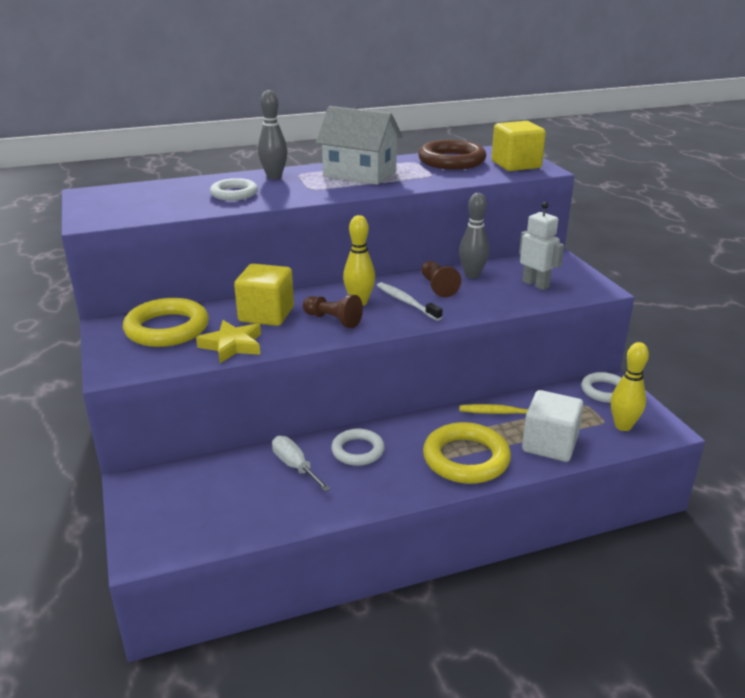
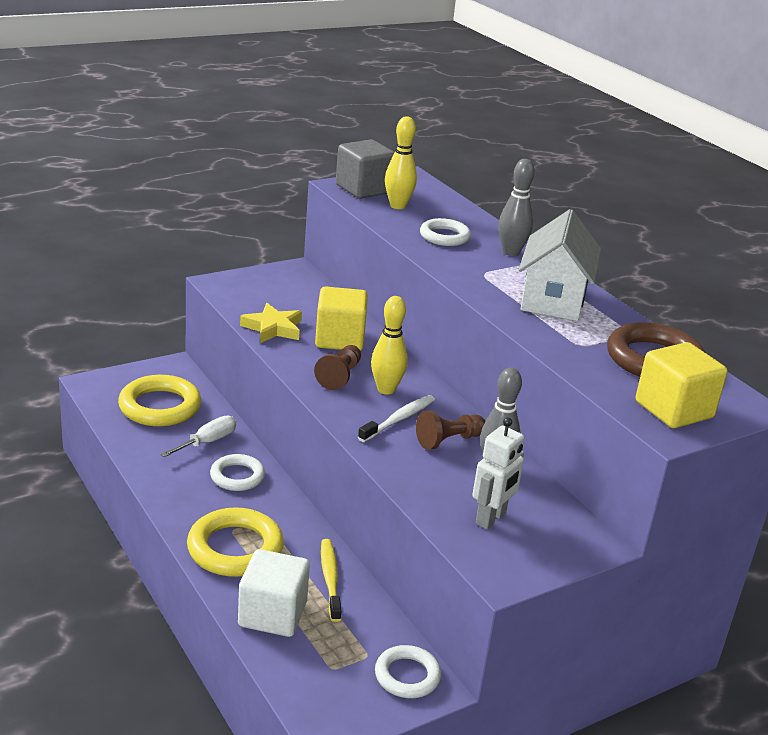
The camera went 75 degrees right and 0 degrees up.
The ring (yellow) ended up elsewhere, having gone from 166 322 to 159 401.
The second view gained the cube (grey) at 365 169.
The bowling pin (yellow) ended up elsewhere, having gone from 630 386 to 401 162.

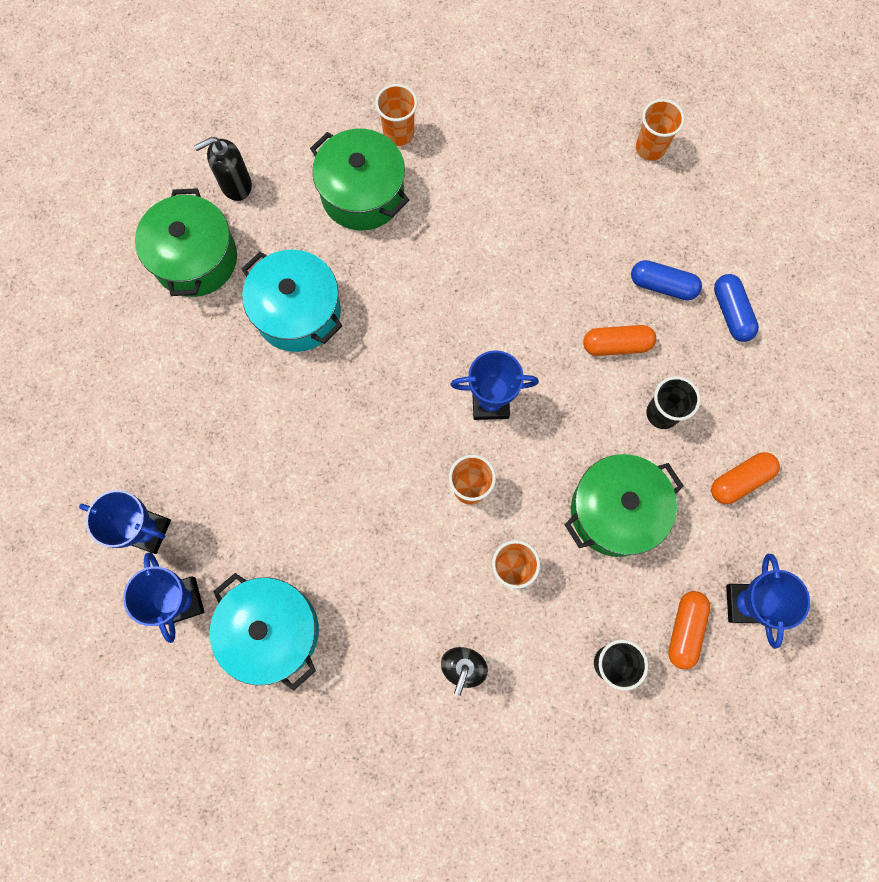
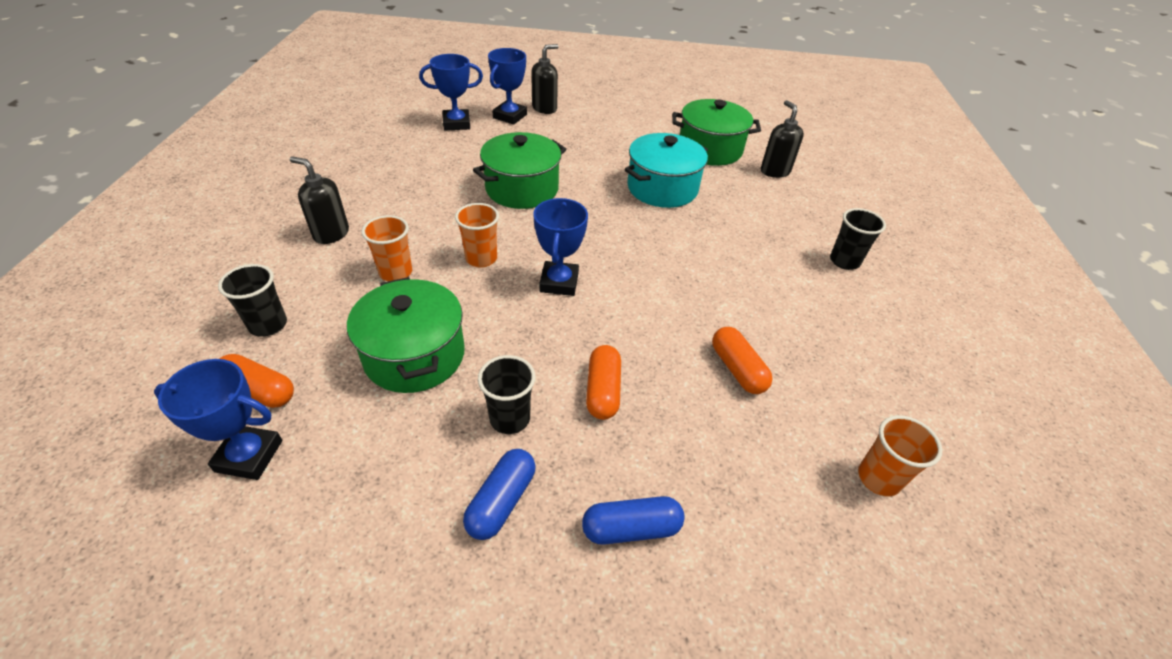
The camera went 95 degrees right and 30 degrees down.
The capsule (blue) ended up elsewhere, having gone from 666 280 to 499 494.
The pot (green) ended up elsewhere, having gone from 359 179 to 519 170.
The second view gained the soap dispenser (black) at 544 79.
The capsule (orange) ended up elsewhere, having gone from 745 478 to 742 360.
What was the cup (orange) at 396 115 turned into the cup (black) at 858 239.
The second view lost the pot (turquoise) at 264 632.

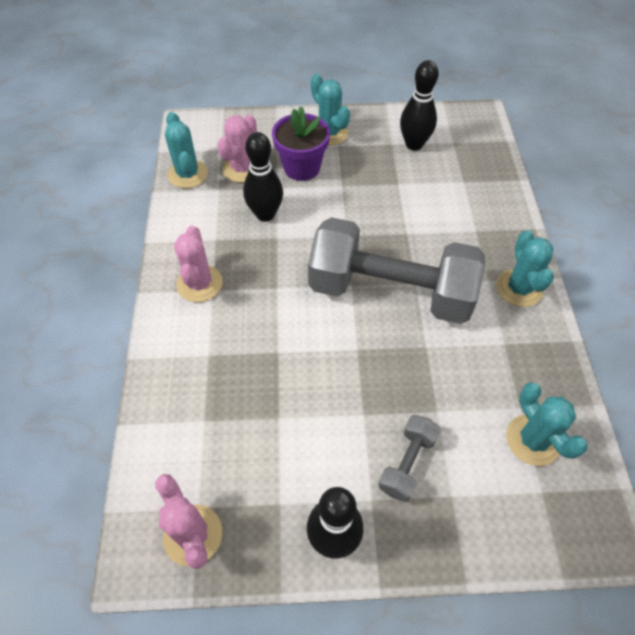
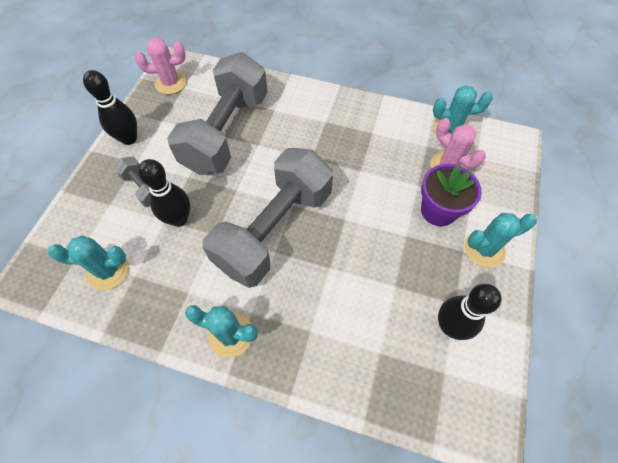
The camera went 110 degrees right and 5 degrees up.
The bowling pin (black) ended up elsewhere, having gone from 263 177 to 164 193.
The second view gained the dumbbell (grey) at 217 113.
The second view lost the cactus (pink) at 198 263.

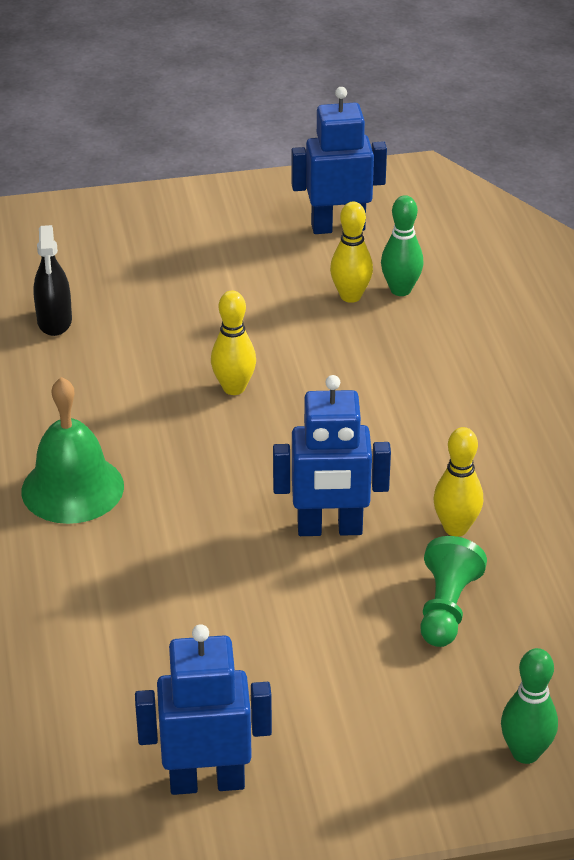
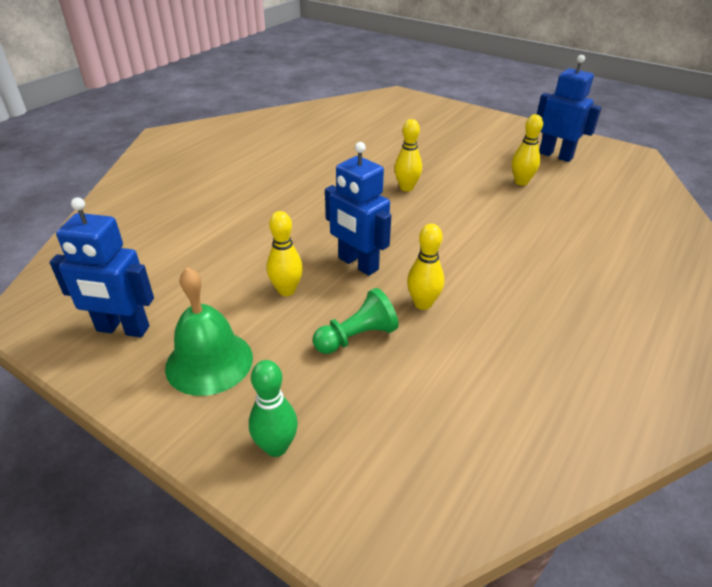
The camera went 45 degrees right and 0 degrees up.
The robot (blue) at 203 709 ended up facing another way, 150 degrees clockwise from before.
The bell (green) ended up elsewhere, having gone from 72 450 to 209 331.
The second view gained the bowling pin (yellow) at 285 253.
The second view lost the spray bottle (black) at 52 280.
The second view lost the bowling pin (green) at 402 245.

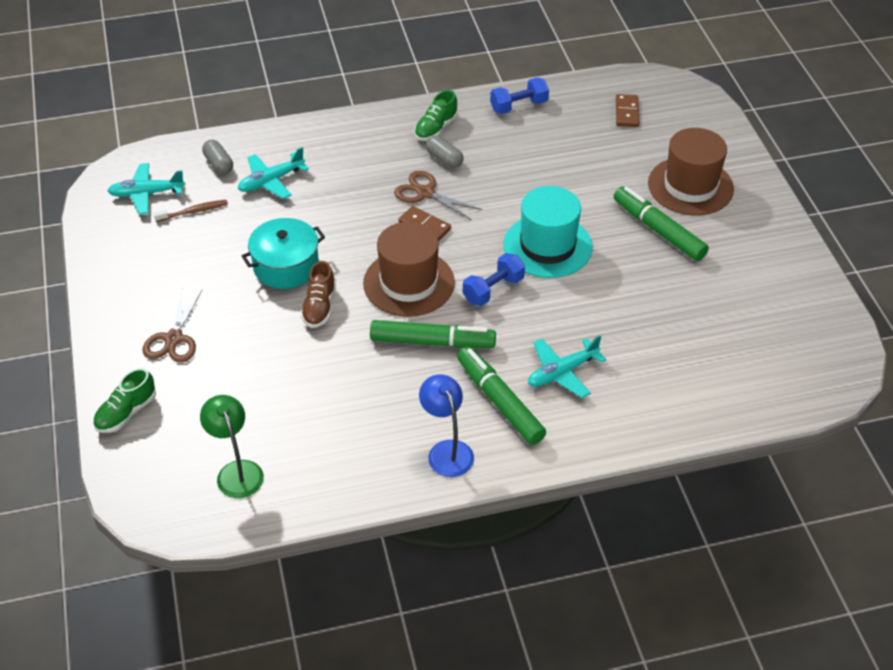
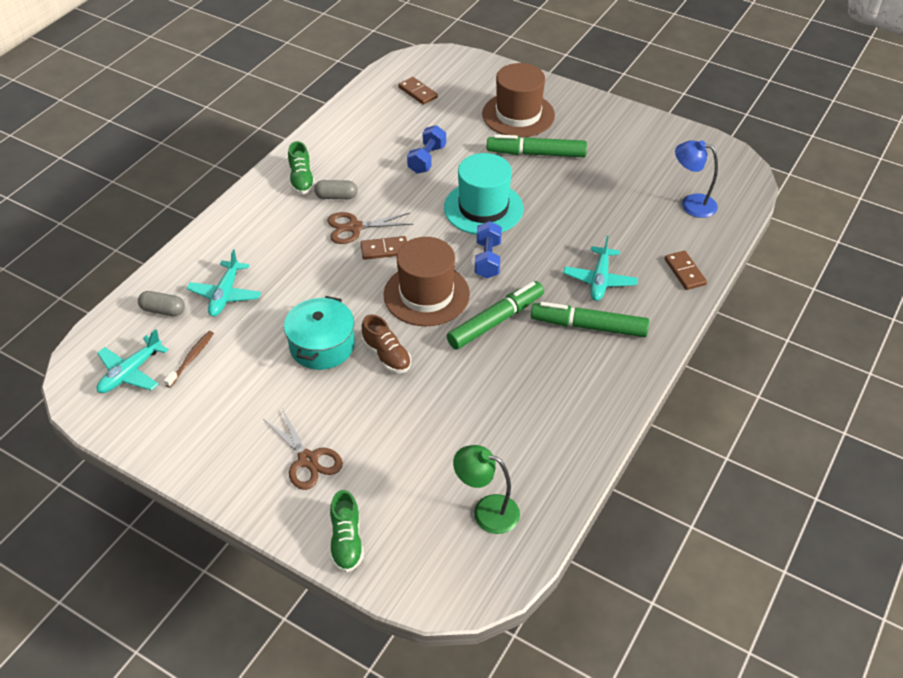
The camera went 45 degrees left and 0 degrees up.
The dumbbell (blue) ended up elsewhere, having gone from 519 95 to 426 149.
The second view gained the domino (brown) at 686 270.
The lamp (blue) ended up elsewhere, having gone from 446 425 to 696 179.

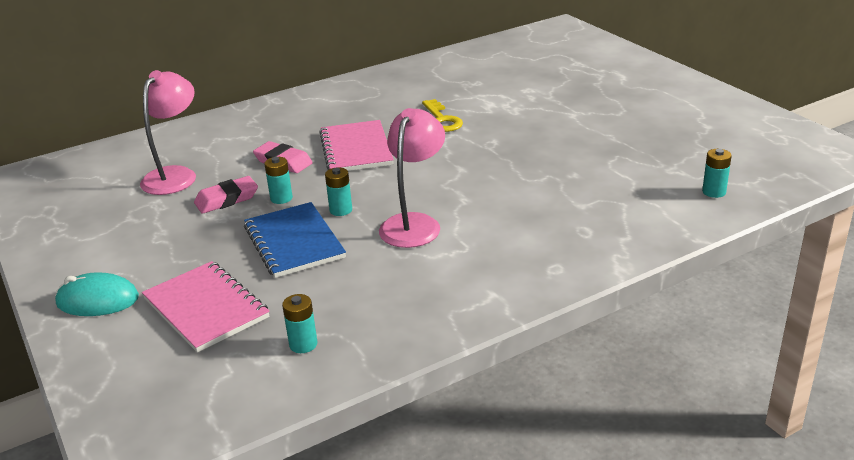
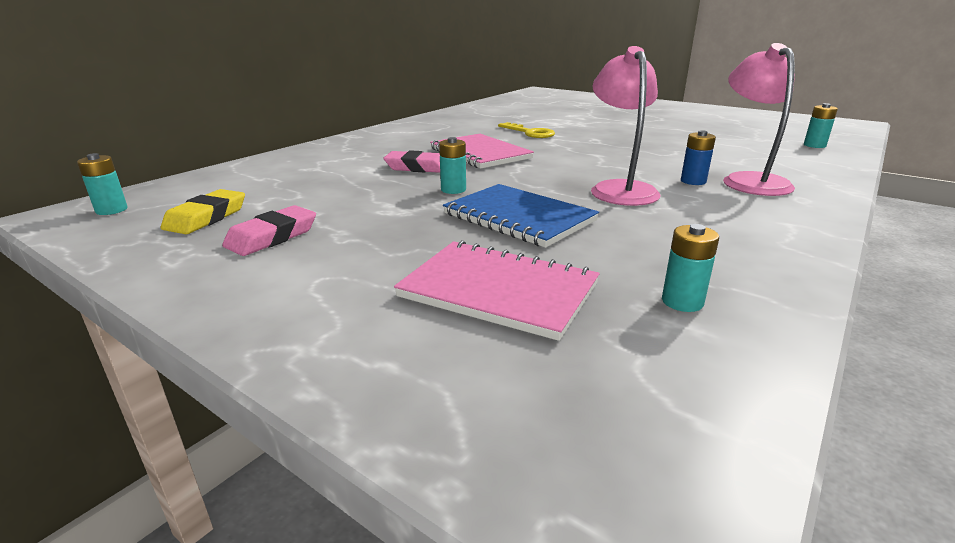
The camera went 25 degrees left and 5 degrees down.
The battery (turquoise) ended up elsewhere, having gone from 338 191 to 102 184.
The second view gained the eraser (yellow) at 203 211.
The eraser (pink) ended up elsewhere, having gone from 226 195 to 269 230.
The second view gained the battery (blue) at 698 157.
The lamp (pink) ended up elsewhere, having gone from 168 132 to 759 119.
The second view lost the mouse (turquoise) at 97 294.

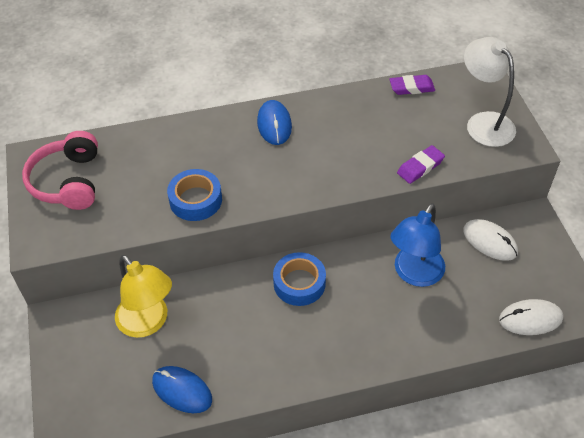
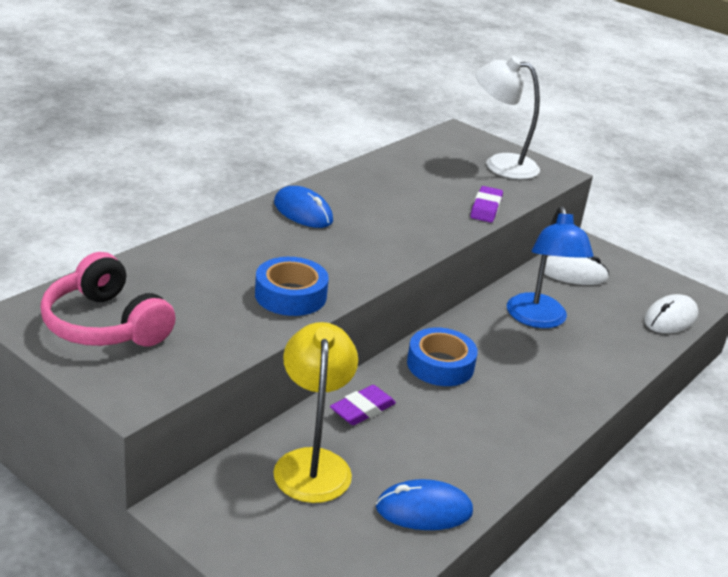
The camera went 40 degrees left and 20 degrees down.
The lamp (yellow) at 143 296 ended up facing another way, 105 degrees counterclockwise from before.
The eraser (purple) ended up elsewhere, having gone from 412 85 to 363 405.

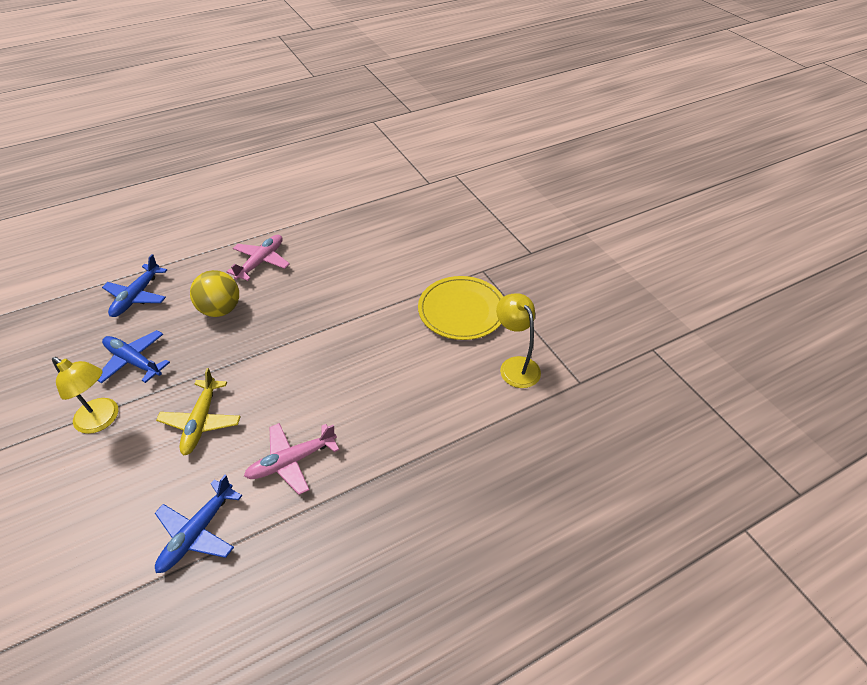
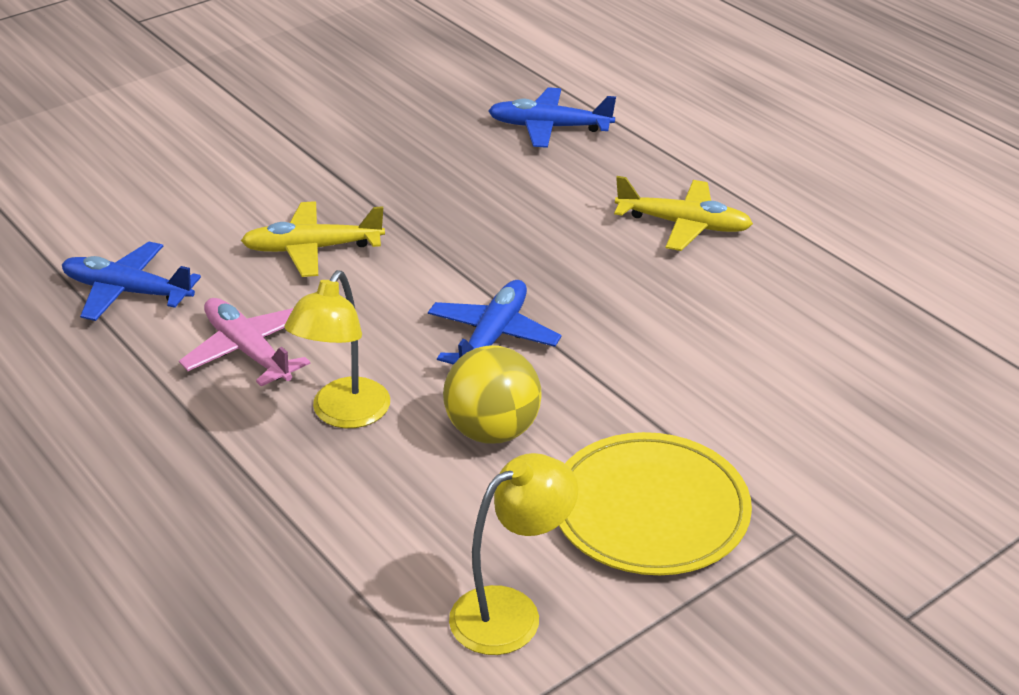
The camera went 80 degrees right and 10 degrees down.
The lamp (yellow) ended up elsewhere, having gone from 85 395 to 337 349.
The plane (blue) ended up elsewhere, having gone from 134 356 to 495 322.
The ball (yellow) ended up elsewhere, having gone from 214 293 to 492 395.
What was the plane (pink) at 258 258 turned into the plane (yellow) at 683 213.

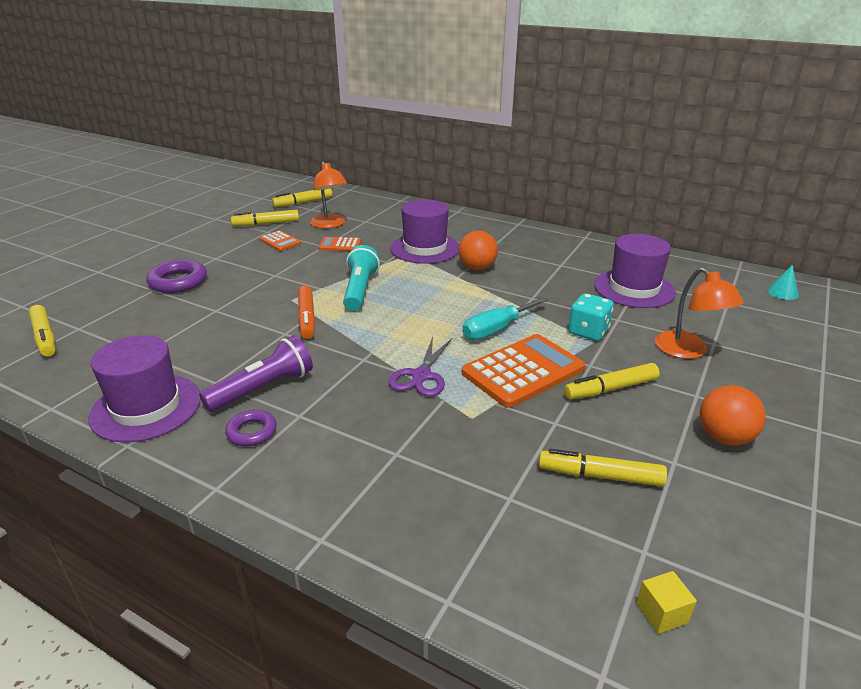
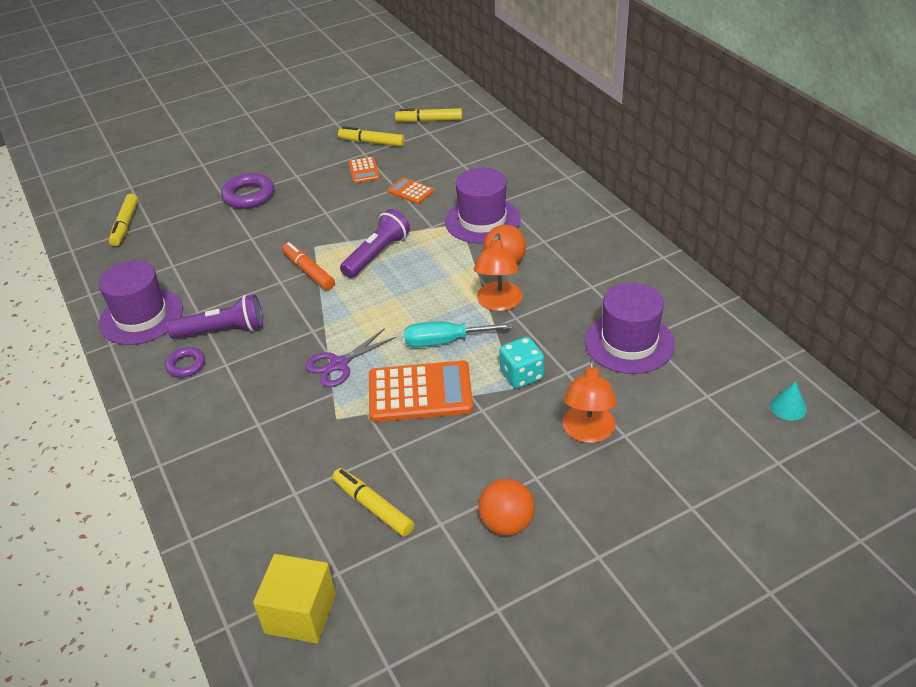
The camera went 35 degrees right and 10 degrees up.
The size of the cube (yellow) at 667 602 changed by a factor of 2.08.
The marker (orange) at 306 312 ended up facing another way, 120 degrees clockwise from before.
What was the flashlight (turquoise) at 361 278 turned into the flashlight (purple) at 375 243.
The lamp (orange) ended up elsewhere, having gone from 328 195 to 498 272.
The second view lost the marker (yellow) at 612 381.

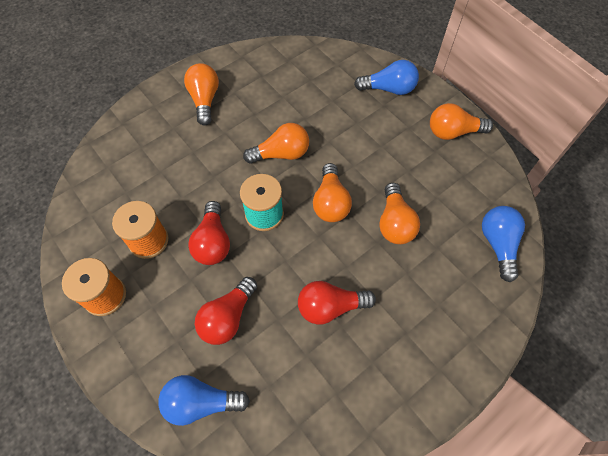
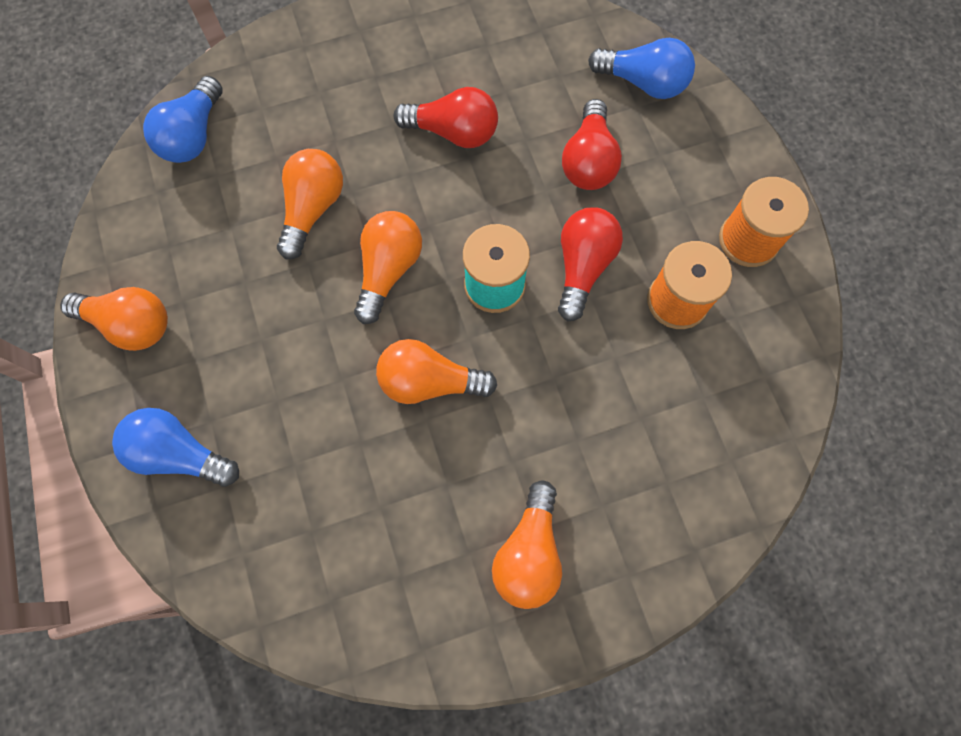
The camera went 160 degrees left and 10 degrees up.
The light bulb (red) at 226 311 ended up facing another way, 135 degrees clockwise from before.

